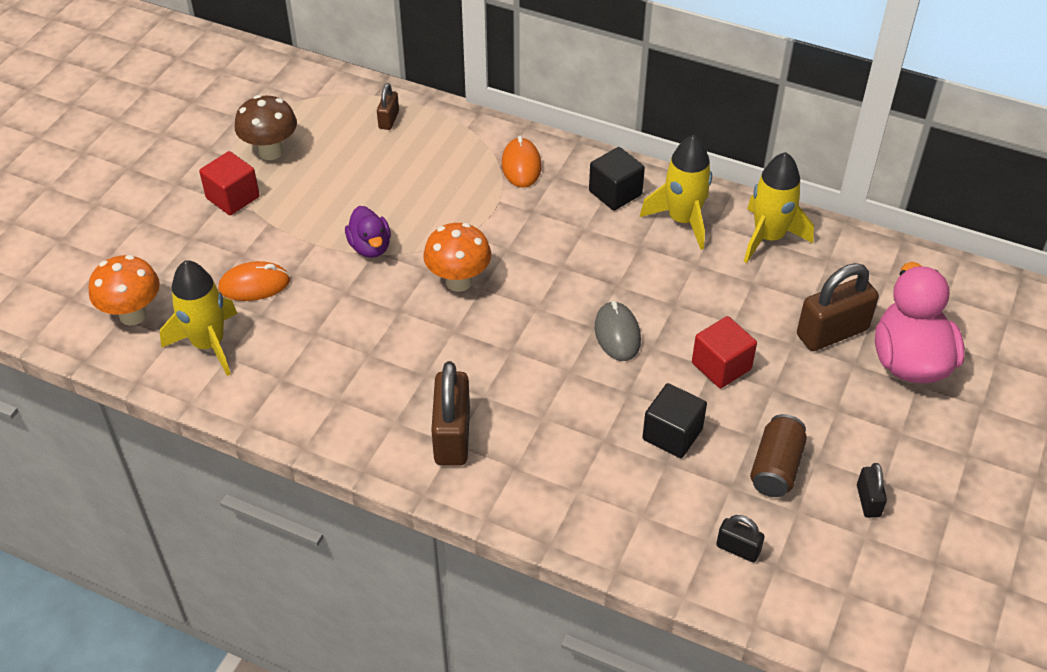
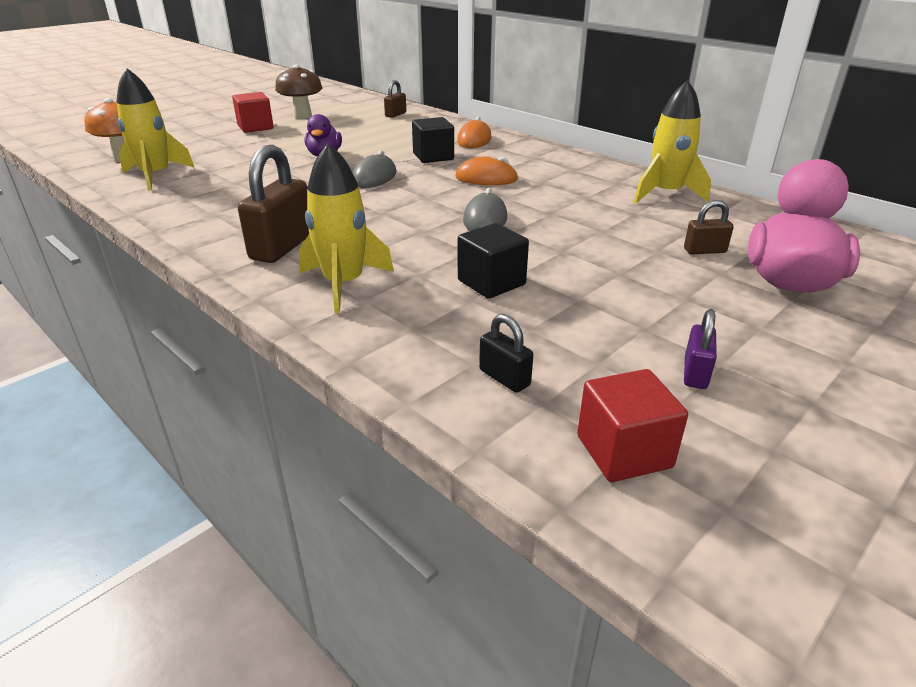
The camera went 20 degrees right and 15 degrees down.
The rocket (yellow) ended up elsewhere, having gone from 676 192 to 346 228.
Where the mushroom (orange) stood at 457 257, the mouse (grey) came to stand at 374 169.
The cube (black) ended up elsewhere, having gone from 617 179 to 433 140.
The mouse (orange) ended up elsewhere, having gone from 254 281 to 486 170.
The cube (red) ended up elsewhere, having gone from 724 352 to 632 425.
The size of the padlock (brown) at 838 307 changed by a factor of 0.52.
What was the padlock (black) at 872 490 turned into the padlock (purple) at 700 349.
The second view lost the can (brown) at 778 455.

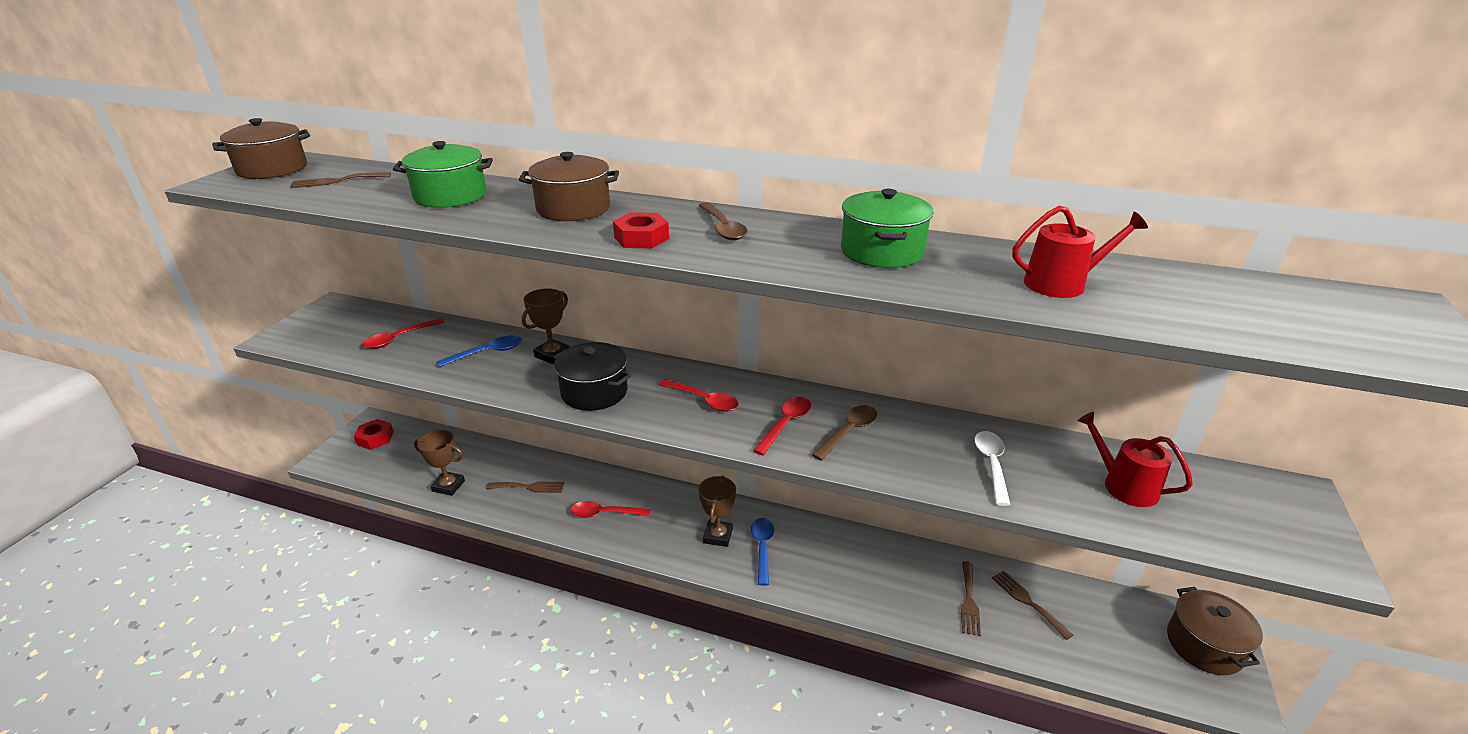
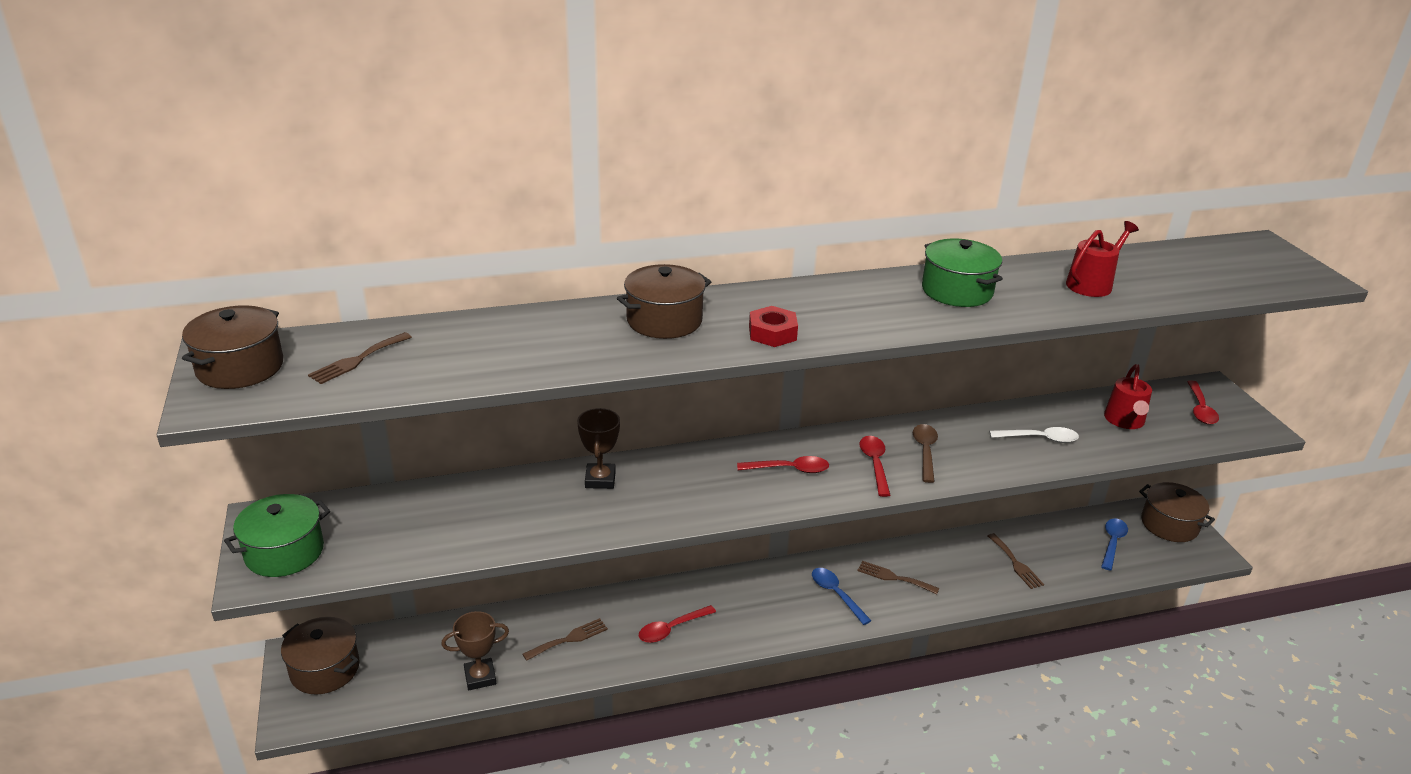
The camera went 35 degrees left and 0 degrees up.
The pot (green) ended up elsewhere, having gone from 443 174 to 277 535.
Where the nut (red) stood at 374 434, the pot (brown) came to stand at 320 655.
The fork (brown) ended up elsewhere, having gone from 1032 605 to 898 577.
The spoon (white) at 992 468 ended up facing another way, 120 degrees clockwise from before.
The spoon (blue) ended up elsewhere, having gone from 479 351 to 1114 544.
The watering can (red) at 1135 459 ended up facing another way, 90 degrees counterclockwise from before.
The spoon (red) ended up elsewhere, having gone from 403 333 to 1203 402.
The second view lost the pot (black) at 592 376.
The second view lost the spoon (brown) at 723 221.
The second view lost the trophy (brown) at 717 511.

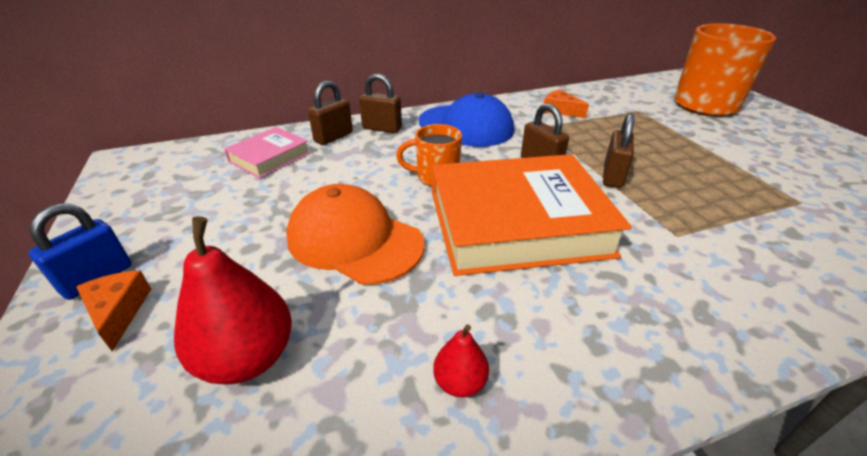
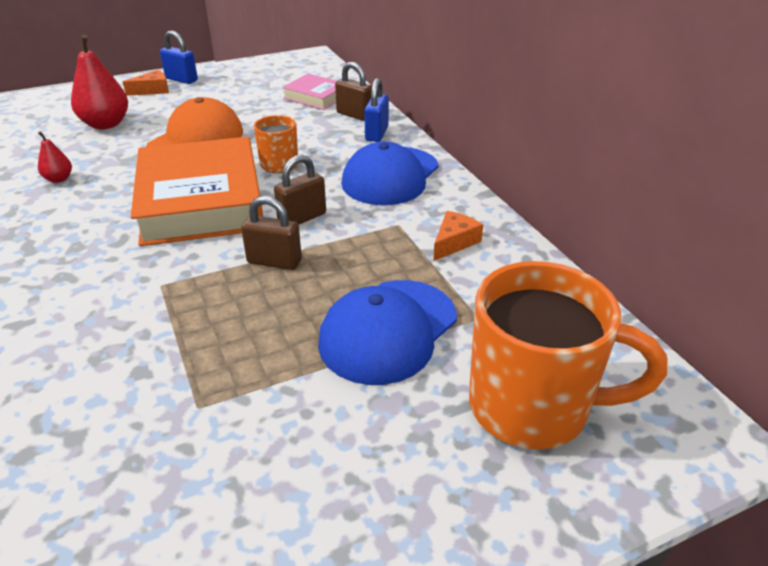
The camera went 85 degrees right and 0 degrees up.
The second view gained the cap (blue) at 387 332.
What was the padlock (brown) at 380 103 turned into the padlock (blue) at 376 110.

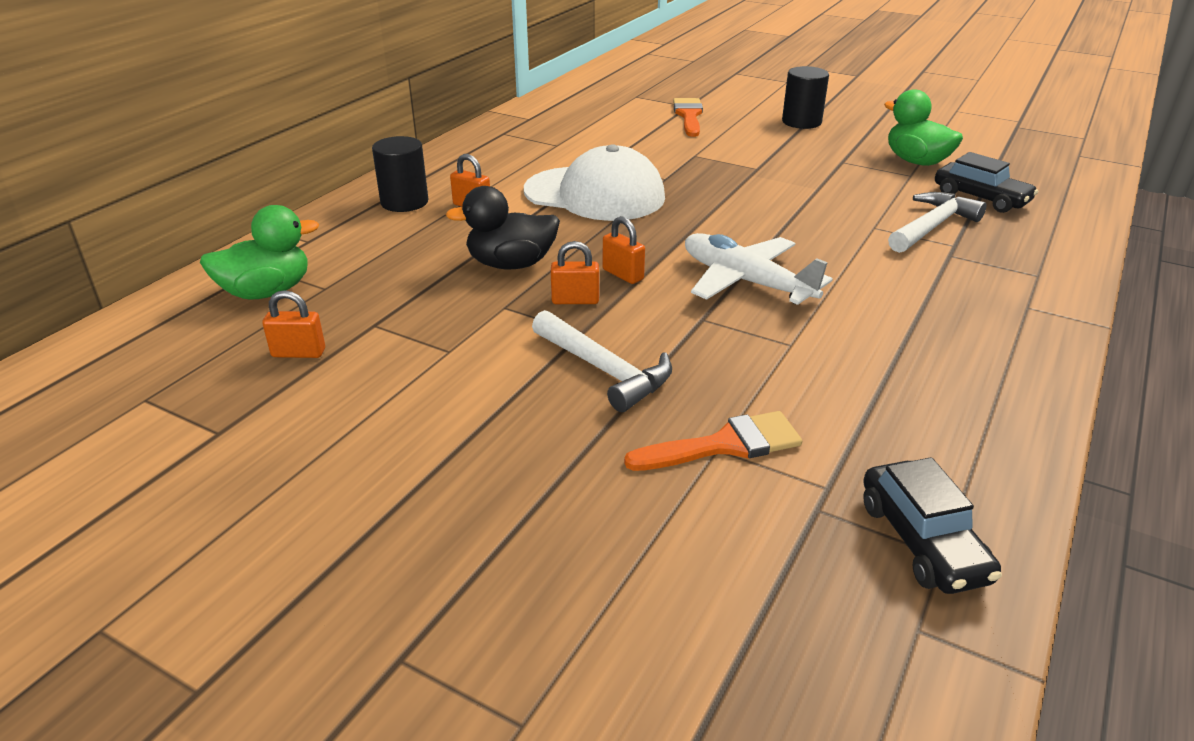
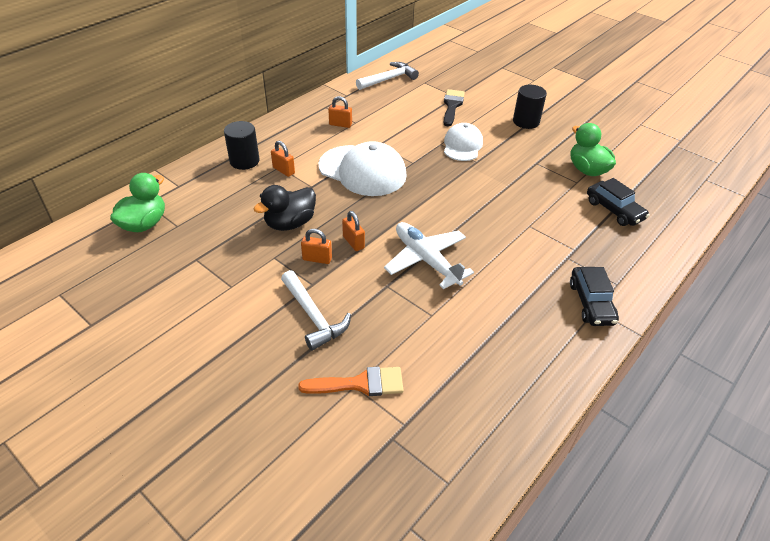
The camera went 10 degrees right and 10 degrees up.
The duck (green) at 259 252 ended up facing another way, 45 degrees counterclockwise from before.
The duck (black) at 502 227 ended up facing another way, 45 degrees counterclockwise from before.
The padlock (orange) ended up elsewhere, having gone from 293 324 to 340 112.
The hammer (white) ended up elsewhere, having gone from 937 222 to 387 76.
What was the brush (orange) at 688 117 turned into the brush (black) at 454 108.
The second view gained the cap (white) at 463 142.
The car (black) ended up elsewhere, having gone from 932 525 to 594 296.

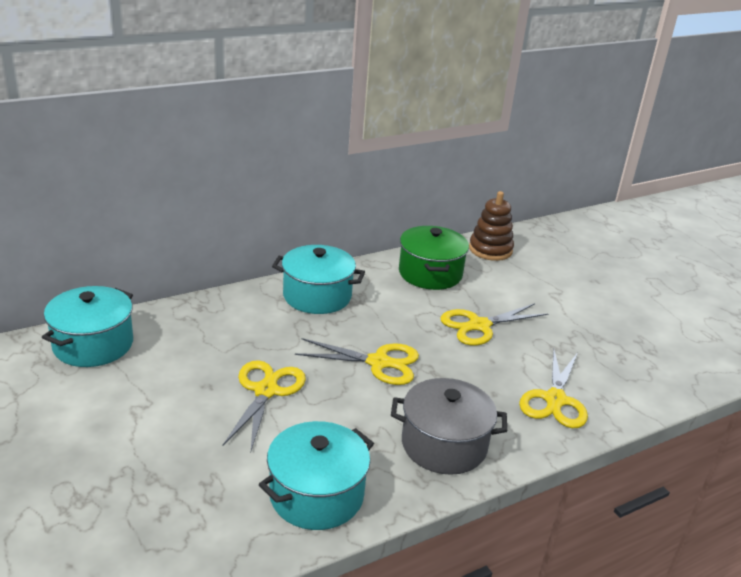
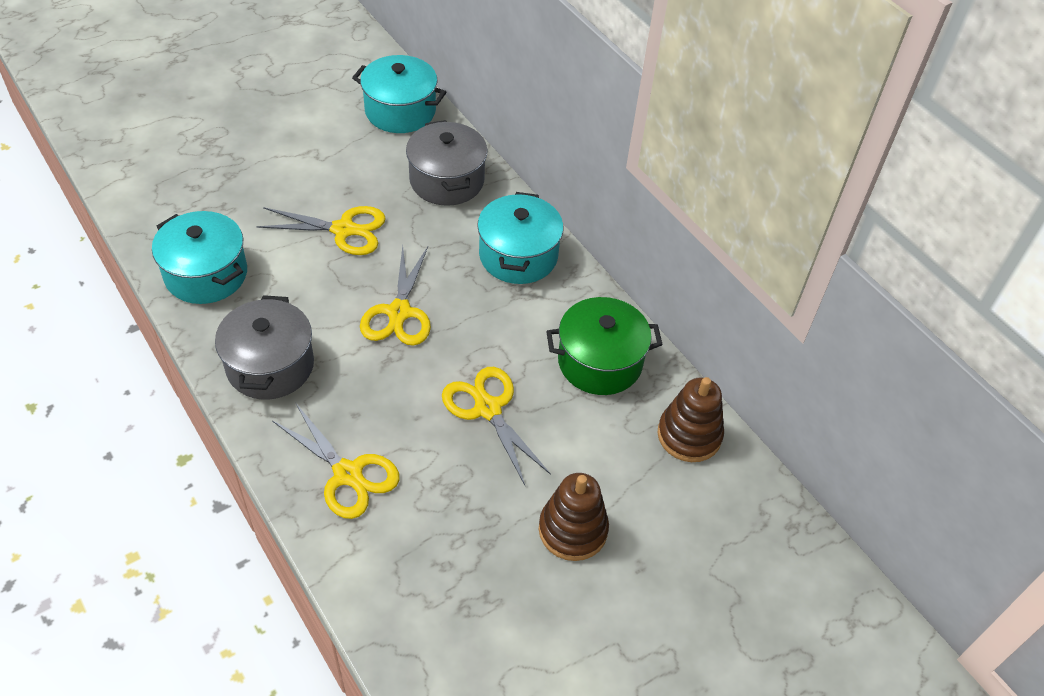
The camera went 85 degrees right and 20 degrees up.
The scissors (yellow) at 553 388 ended up facing another way, 150 degrees counterclockwise from before.
The second view gained the pot (grey) at 447 163.
The second view gained the stacking toy (brown) at 574 517.

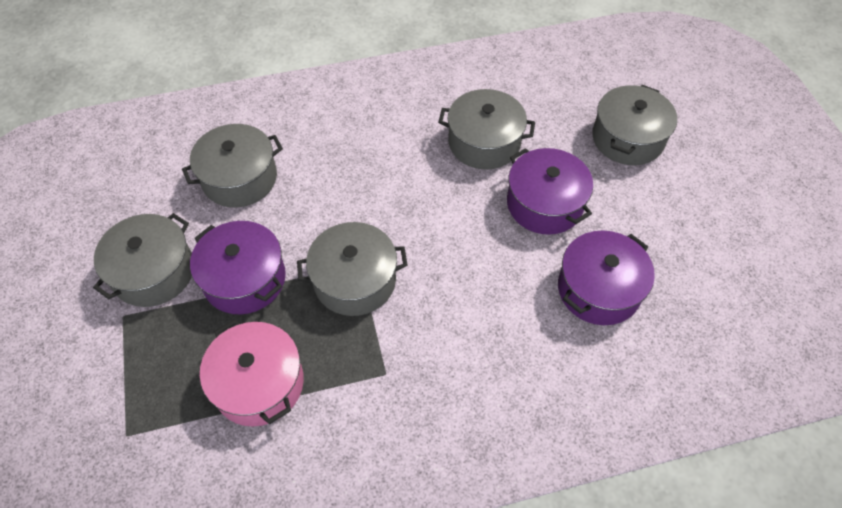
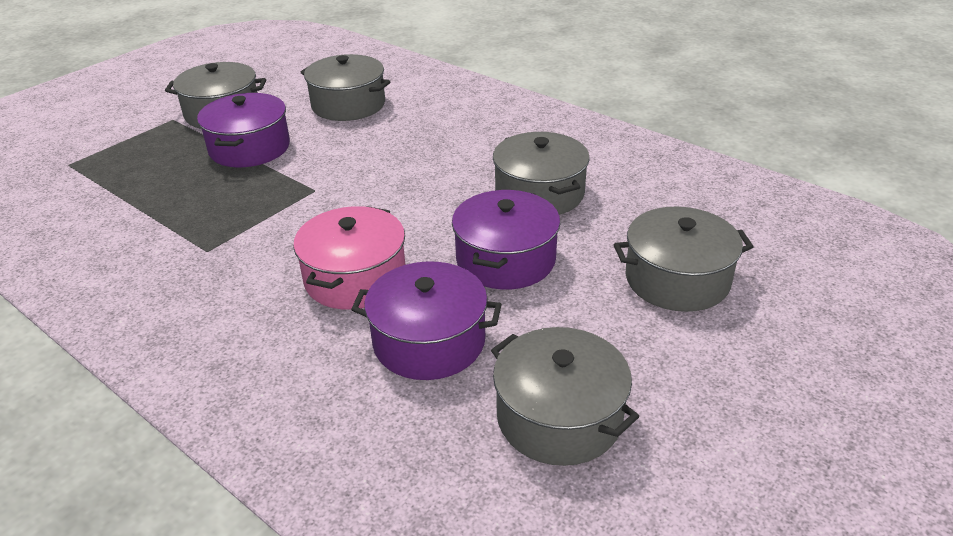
The camera went 55 degrees right and 20 degrees down.
The pot (pink) ended up elsewhere, having gone from 252 373 to 349 258.
The pot (grey) ended up elsewhere, having gone from 352 269 to 565 396.

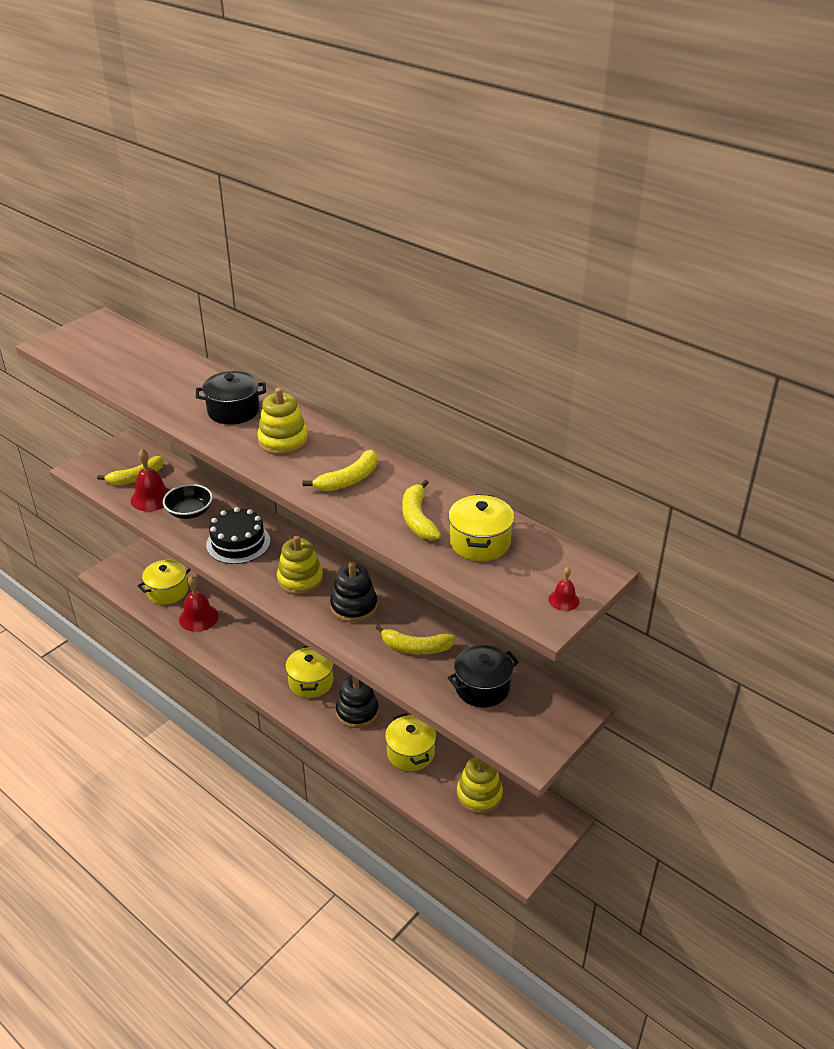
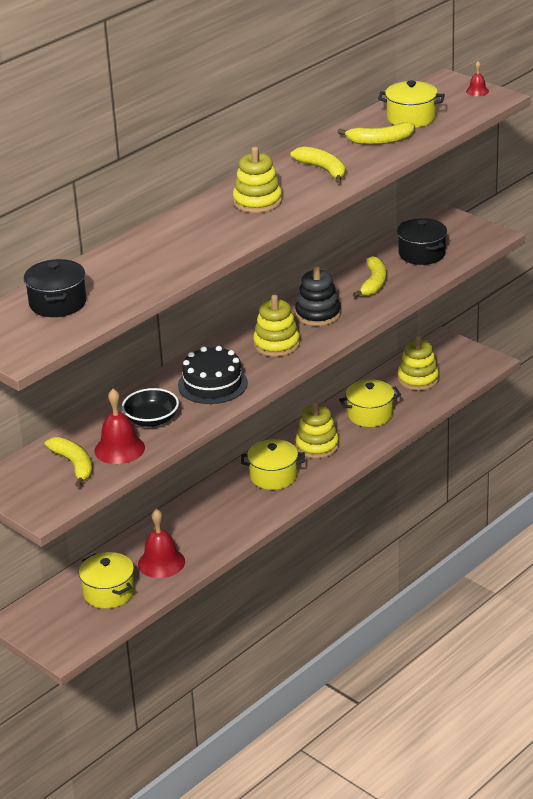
The camera went 85 degrees left and 5 degrees down.
The pot (black) ended up elsewhere, having gone from 231 398 to 55 288.
What was the stacking toy (black) at 357 702 turned into the stacking toy (yellow) at 317 430.

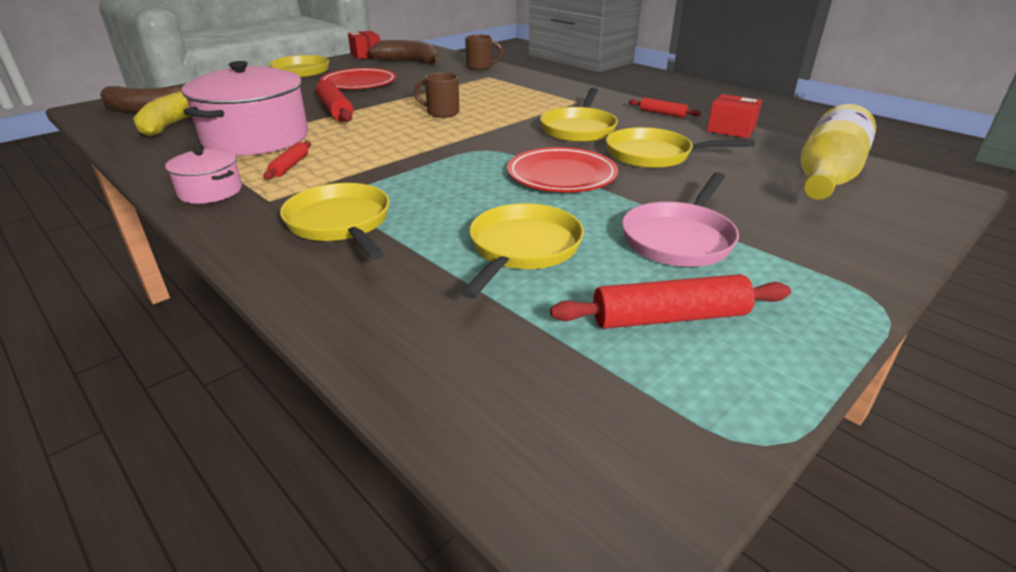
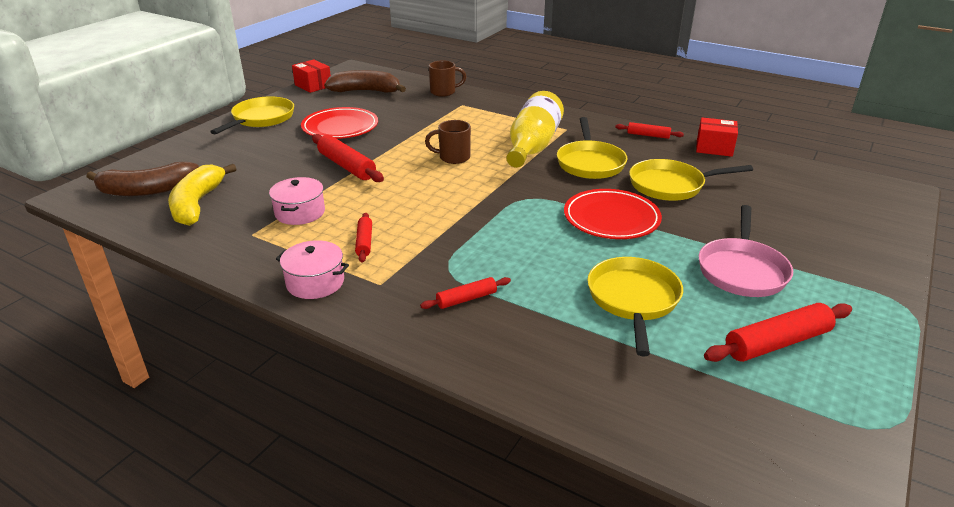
The camera went 15 degrees left and 0 degrees up.
The size of the pot (pink) at 245 108 changed by a factor of 0.49.
Where the pan (yellow) stood at 335 221, the rolling pin (red) came to stand at 465 293.
The bottle (yellow) ended up elsewhere, having gone from 838 152 to 535 129.

